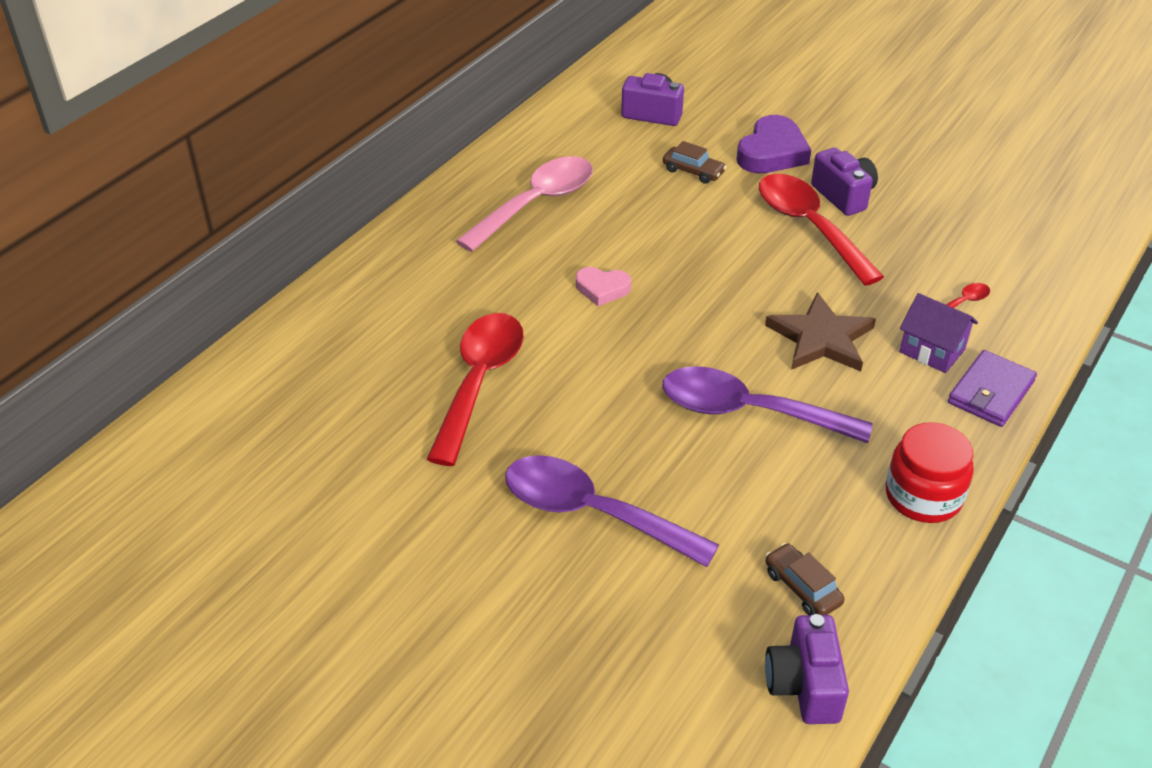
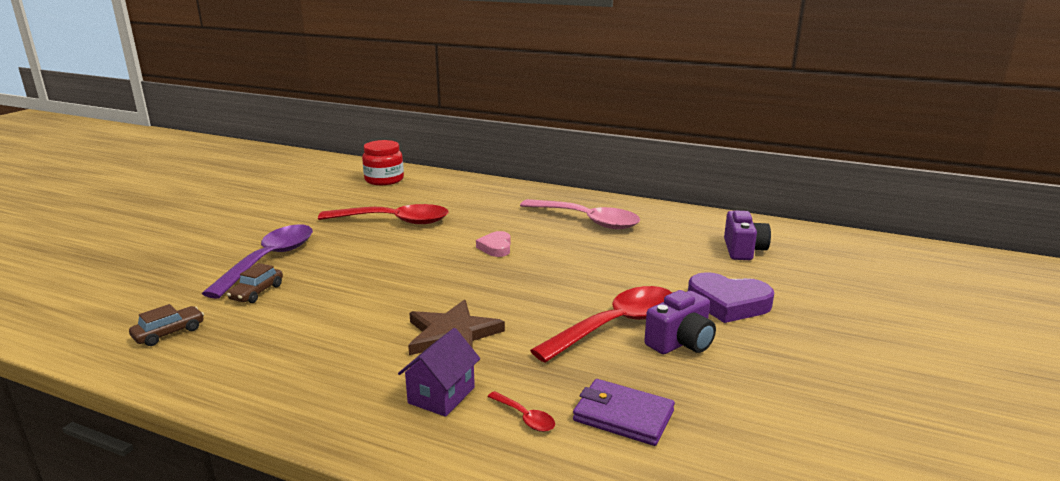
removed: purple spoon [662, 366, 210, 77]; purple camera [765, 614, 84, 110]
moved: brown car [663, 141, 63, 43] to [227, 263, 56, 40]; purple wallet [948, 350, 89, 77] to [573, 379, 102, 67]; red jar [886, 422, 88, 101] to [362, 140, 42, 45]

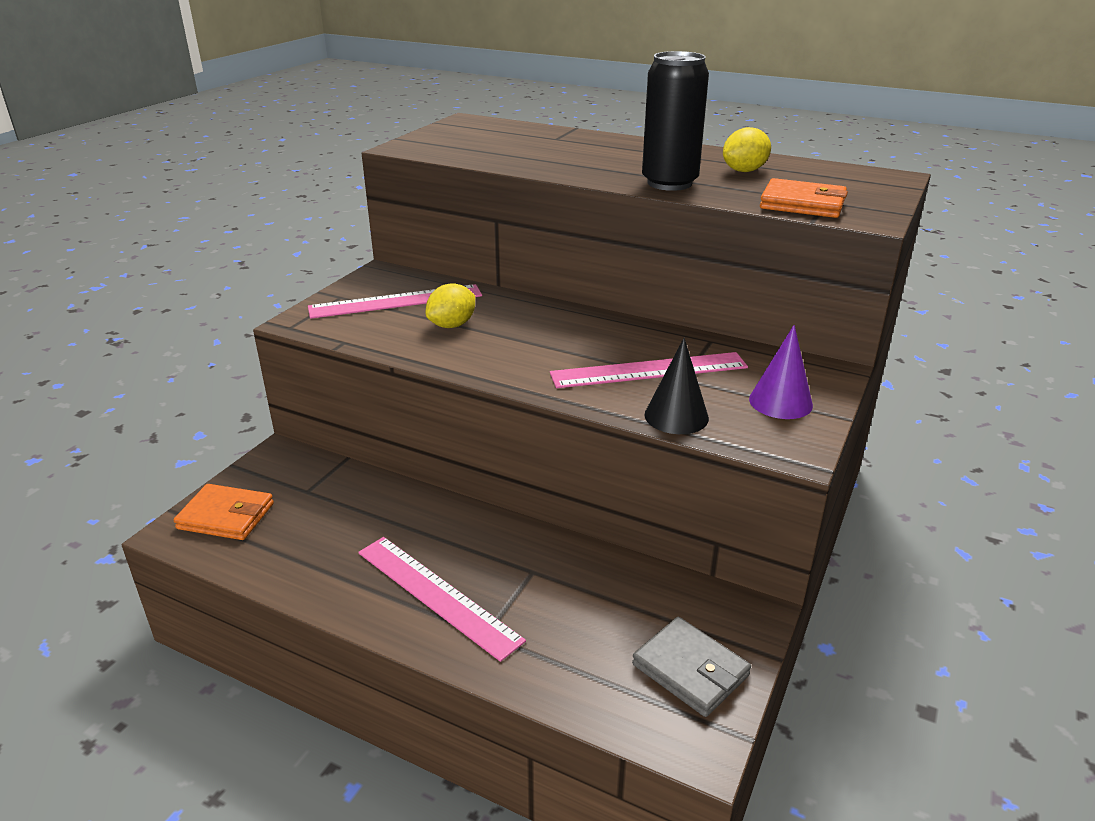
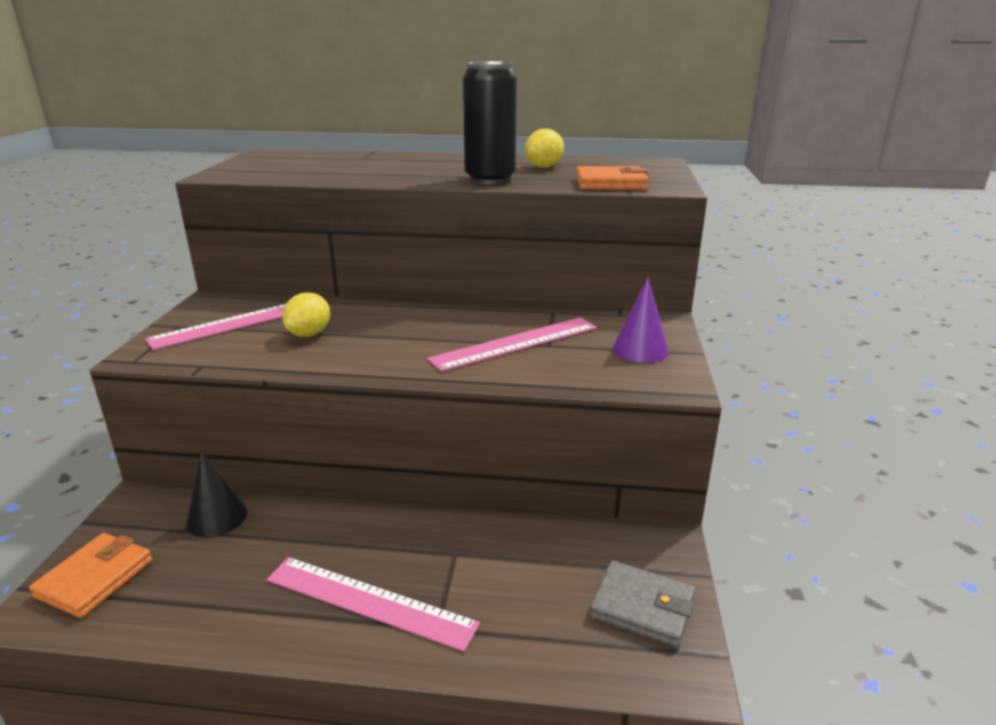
moved: black cone [645, 338, 64, 96] to [186, 451, 61, 86]
turned: orange wallet [174, 484, 100, 56] = [29, 533, 123, 85] 60 degrees counterclockwise

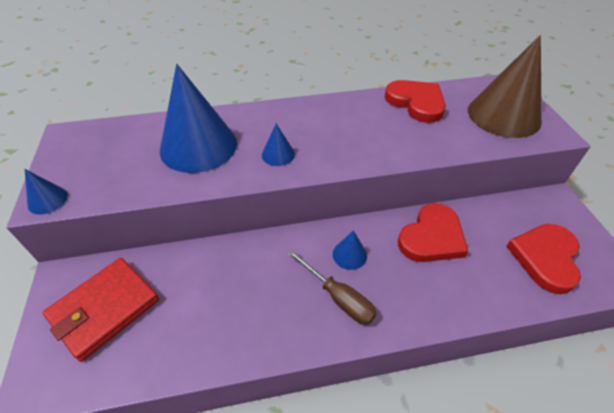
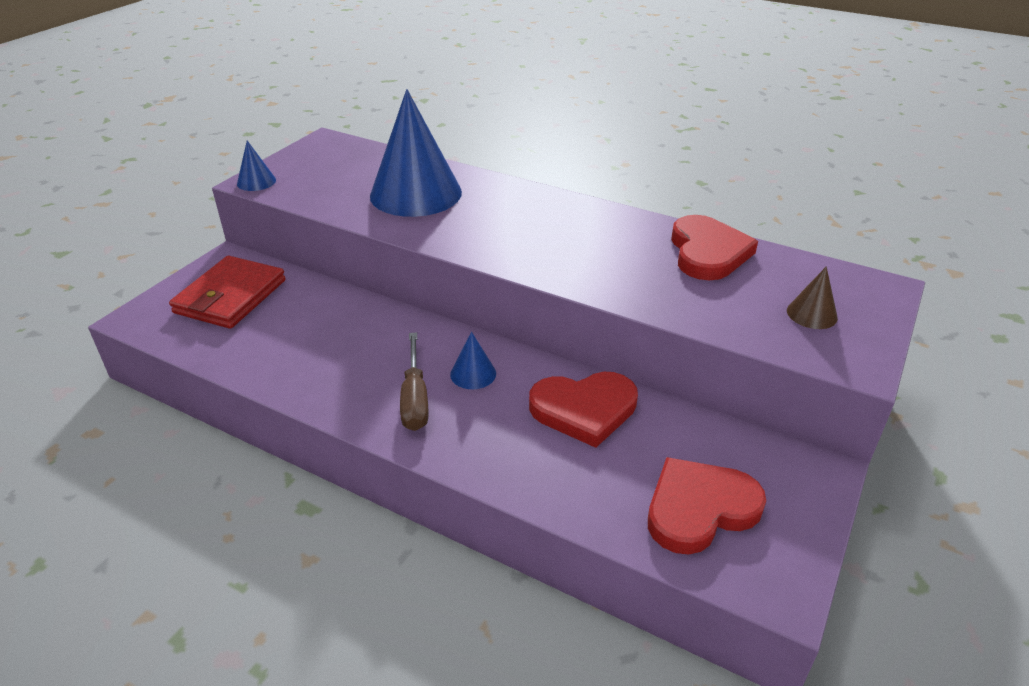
removed: blue cone [262, 124, 33, 42]
turned: red wallet [43, 258, 116, 104] = [169, 256, 117, 73] 60 degrees counterclockwise
resized: brown cone [468, 35, 74, 103] = [787, 266, 51, 63] x0.43

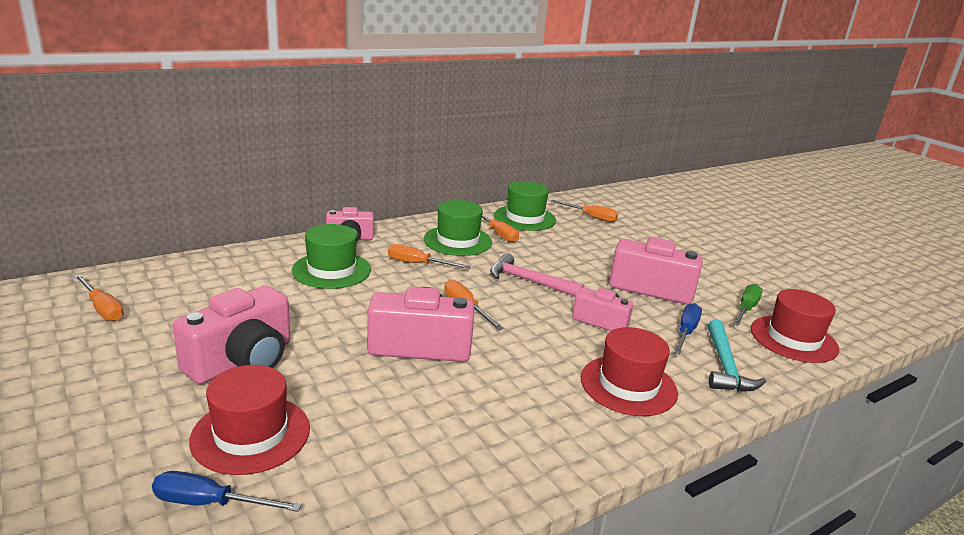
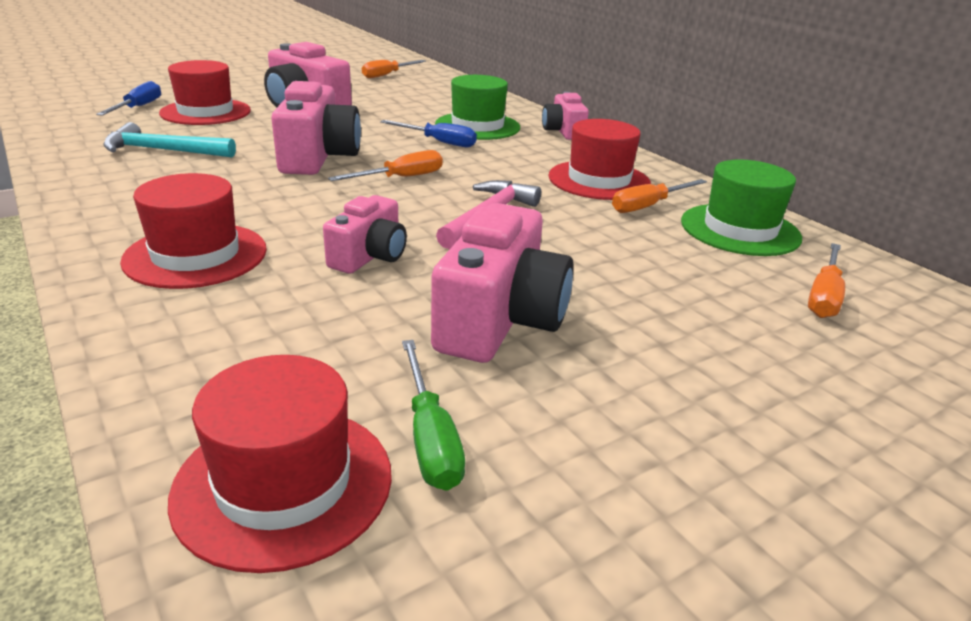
removed: orange screwdriver [388, 244, 83, 25]
moved: blue screwdriver [674, 303, 28, 51] to [380, 120, 97, 27]; turquoise hammer [708, 319, 58, 73] to [103, 122, 133, 35]
recoloured: green hat [424, 200, 68, 56] to red hat [548, 119, 103, 81]
turned: green screwdriver [733, 284, 30, 42] = [402, 340, 63, 151] 45 degrees clockwise

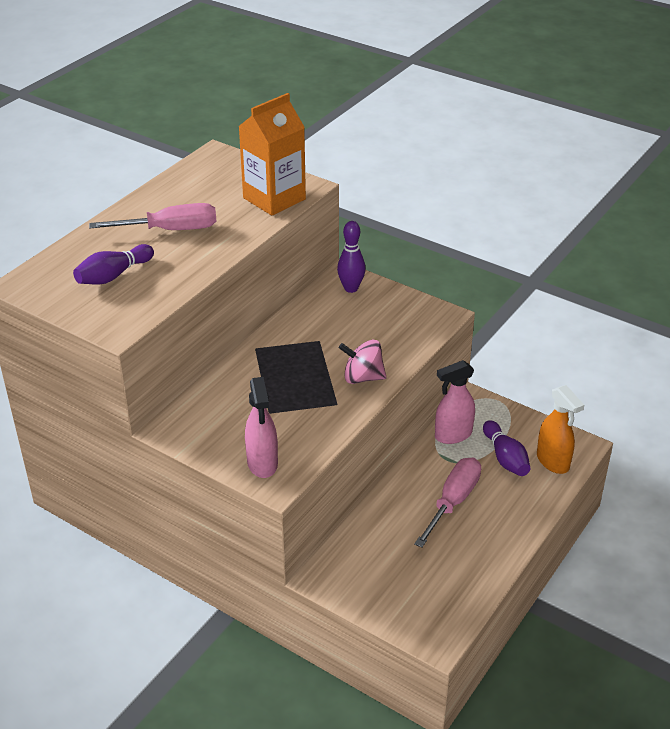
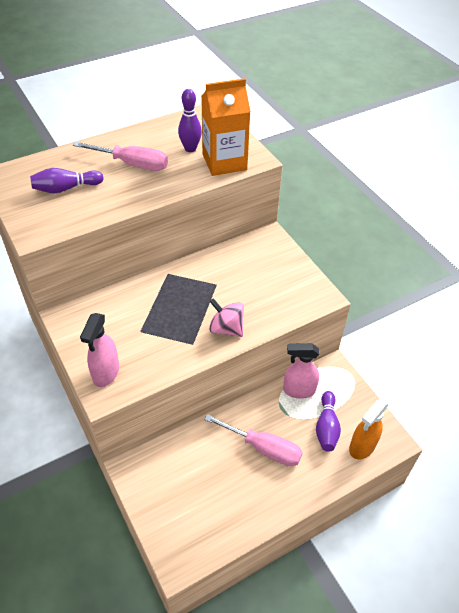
moved: purple bowling pin [337, 221, 29, 72] to [178, 89, 24, 63]
turned: orange spray bottle [537, 385, 47, 89] = [349, 399, 39, 60] 45 degrees clockwise; pink screwdriver [414, 457, 67, 91] = [204, 414, 99, 52] 60 degrees clockwise

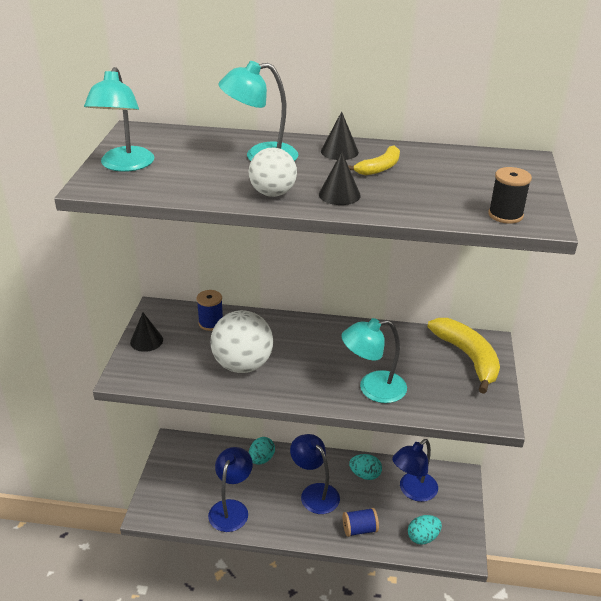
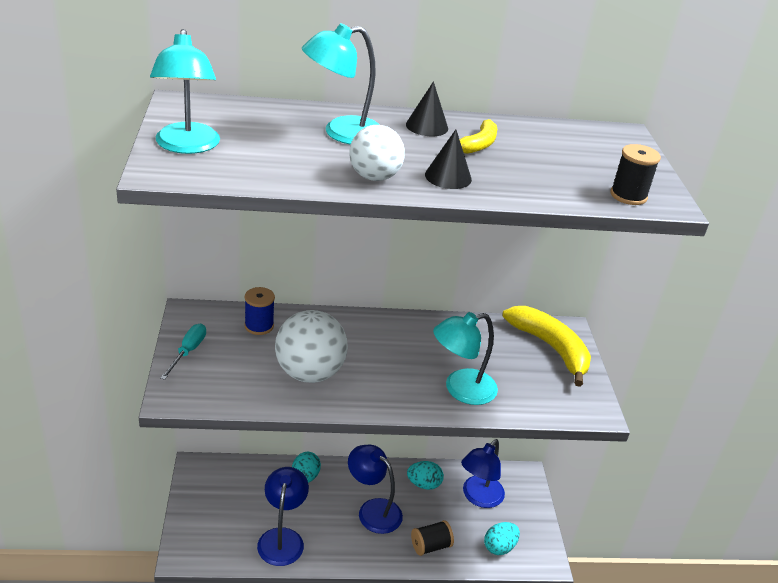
replaced: black cone [130, 313, 33, 39] to turquoise screwdriver [160, 324, 46, 56]
recoloured: blue spool [343, 508, 36, 29] to black spool [411, 520, 43, 36]

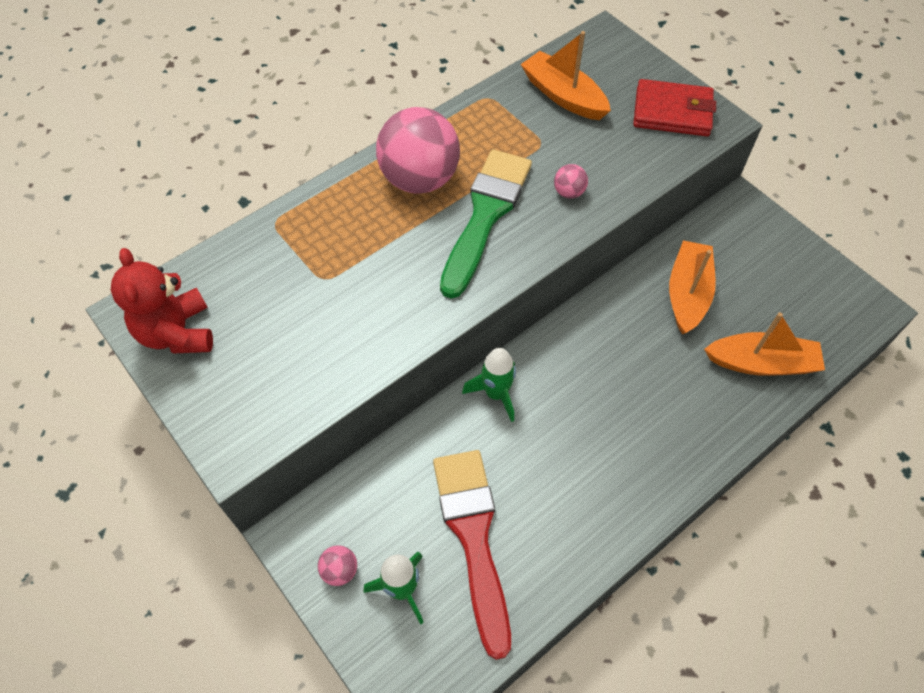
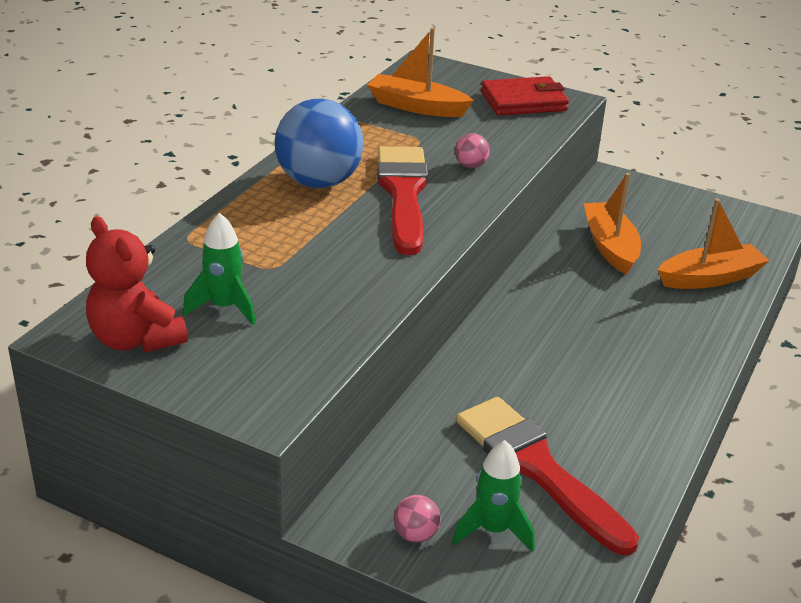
moved: green rocket [462, 348, 54, 74] to [183, 213, 73, 112]
recoloured: pink ball [376, 107, 84, 87] to blue ball [275, 99, 88, 89]; green brush [440, 149, 92, 150] to red brush [378, 146, 50, 109]

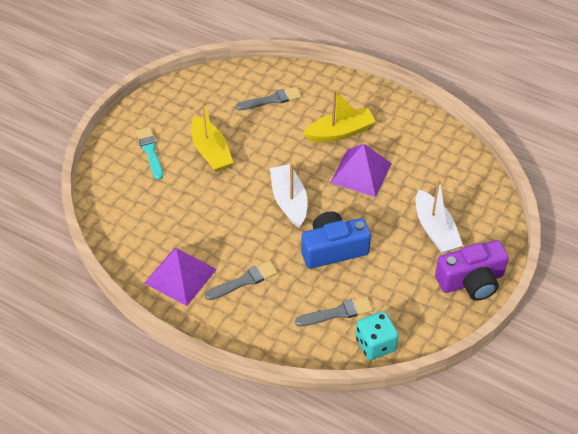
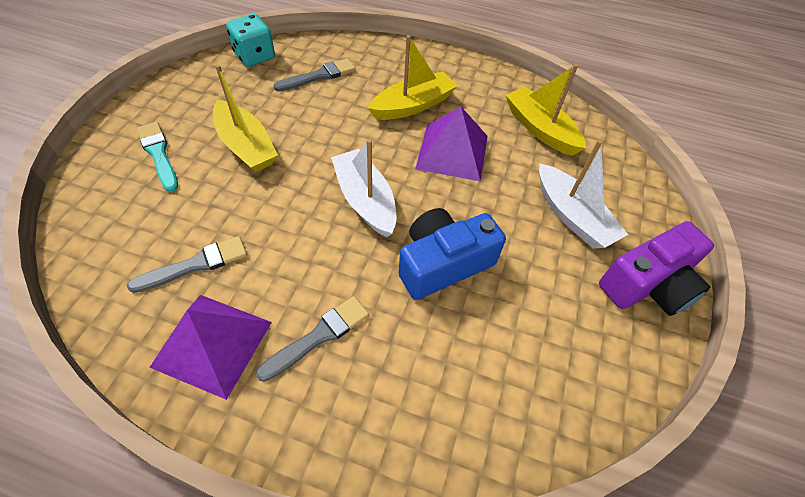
added: yellow boat [506, 64, 80, 92]
moved: grey brush [295, 297, 78, 30] to [127, 236, 120, 57]; turquoise dice [356, 311, 43, 49] to [226, 14, 49, 53]

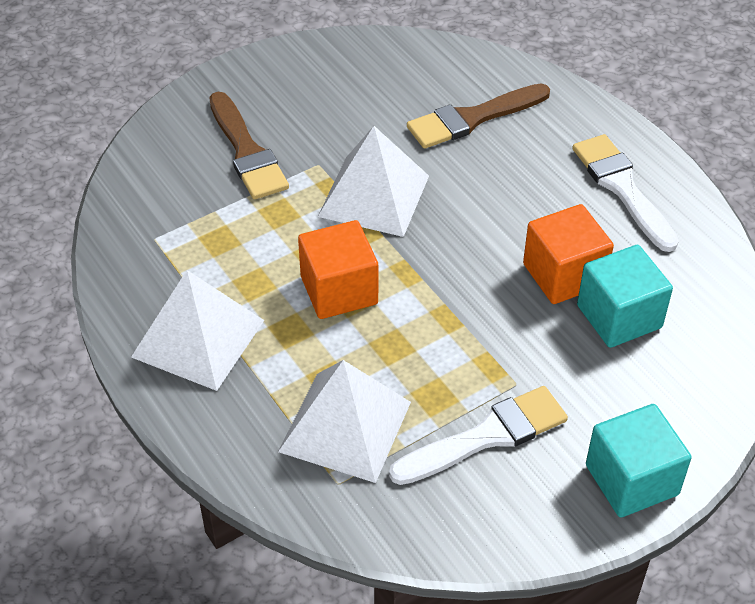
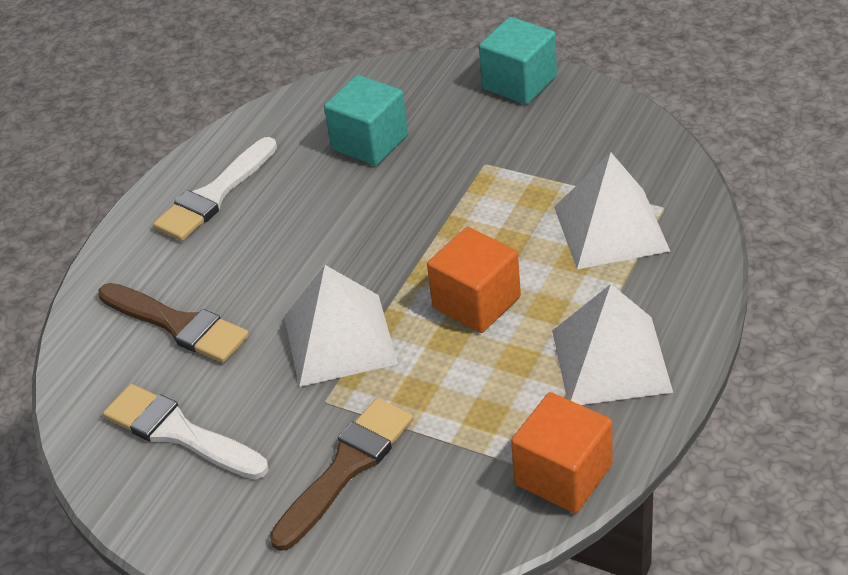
moved: orange cube [523, 204, 91, 100] to [511, 392, 101, 121]; white brush [389, 386, 179, 99] to [103, 384, 165, 95]

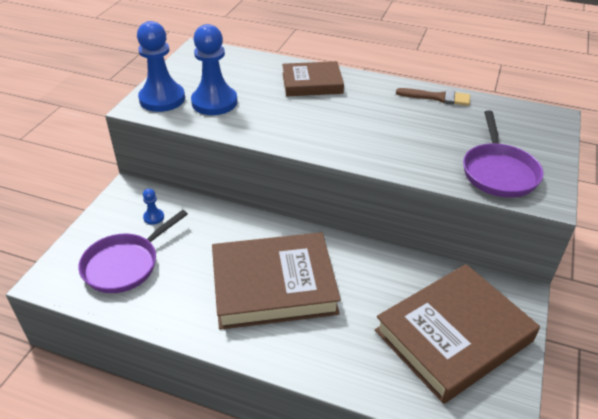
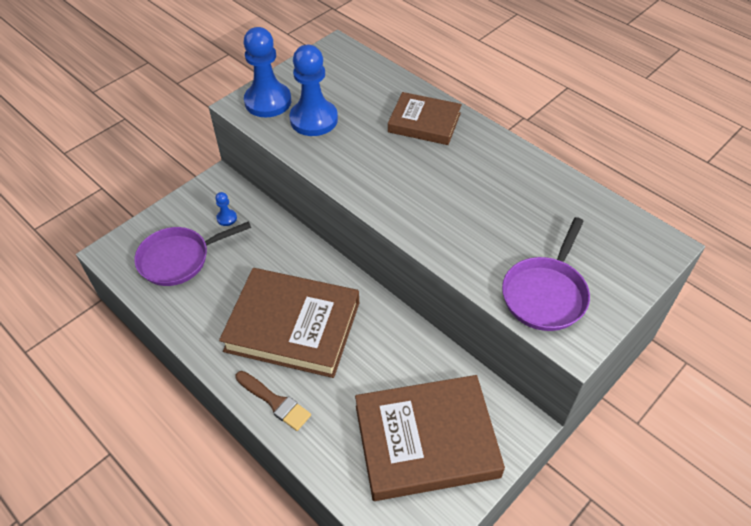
moved: brown brush [396, 88, 74, 18] to [235, 371, 76, 60]

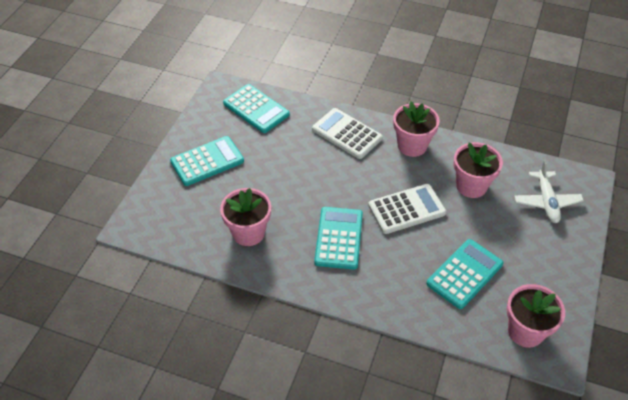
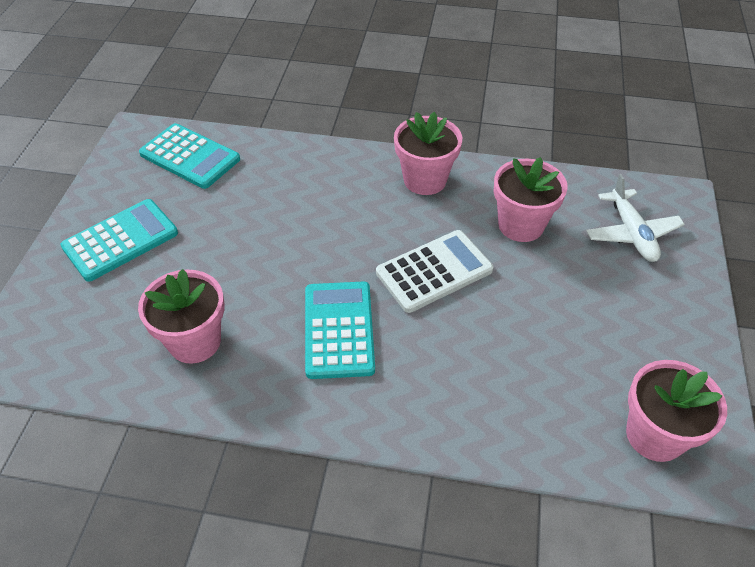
removed: white calculator [312, 108, 70, 51]; turquoise calculator [426, 239, 77, 70]

